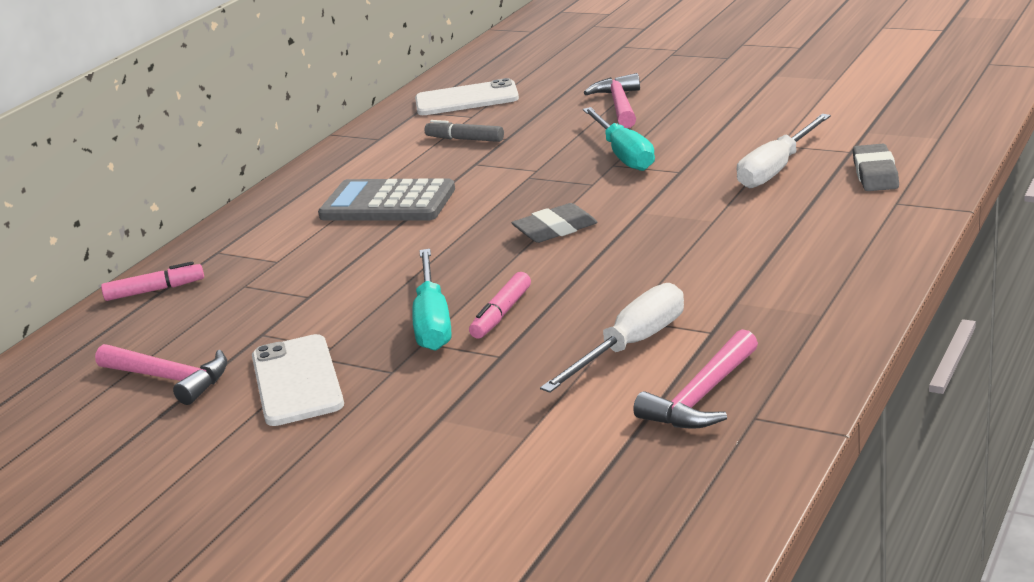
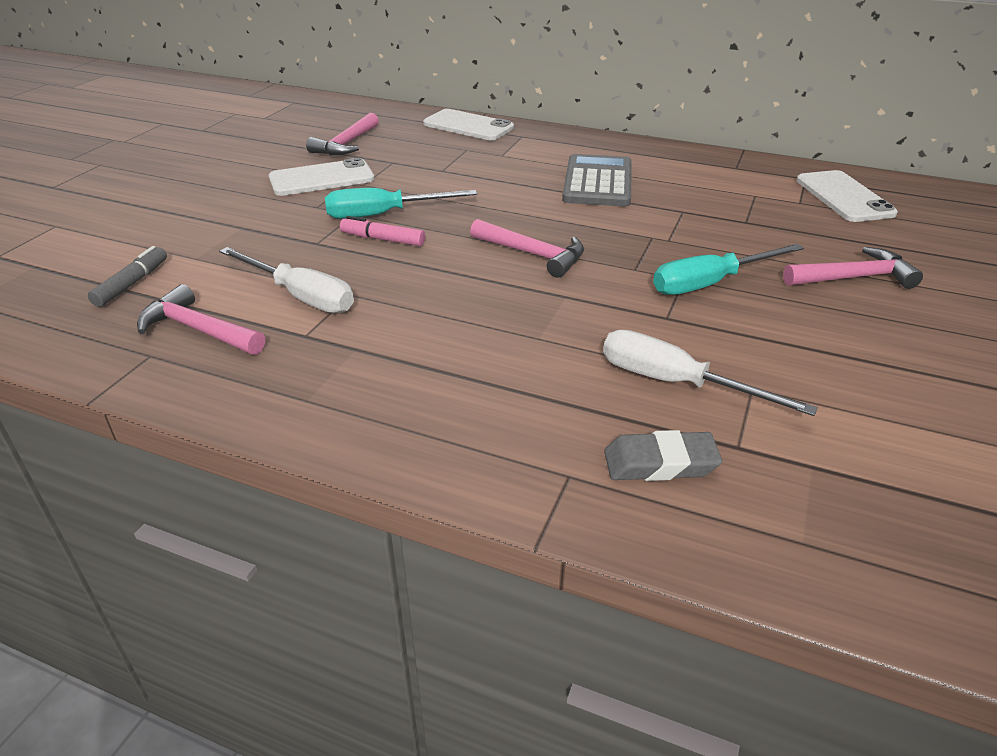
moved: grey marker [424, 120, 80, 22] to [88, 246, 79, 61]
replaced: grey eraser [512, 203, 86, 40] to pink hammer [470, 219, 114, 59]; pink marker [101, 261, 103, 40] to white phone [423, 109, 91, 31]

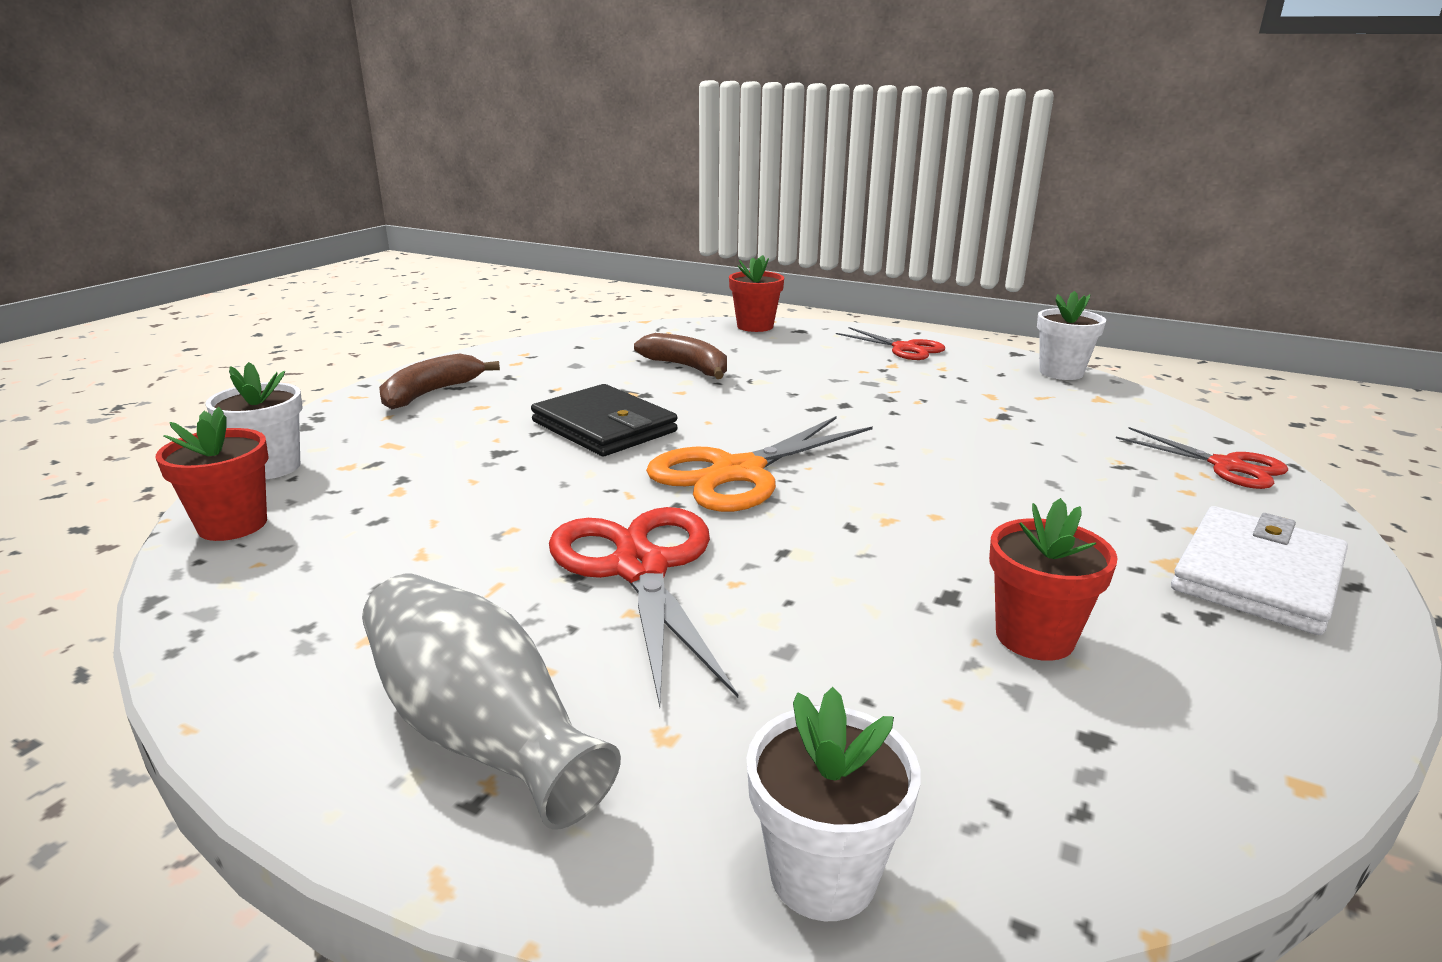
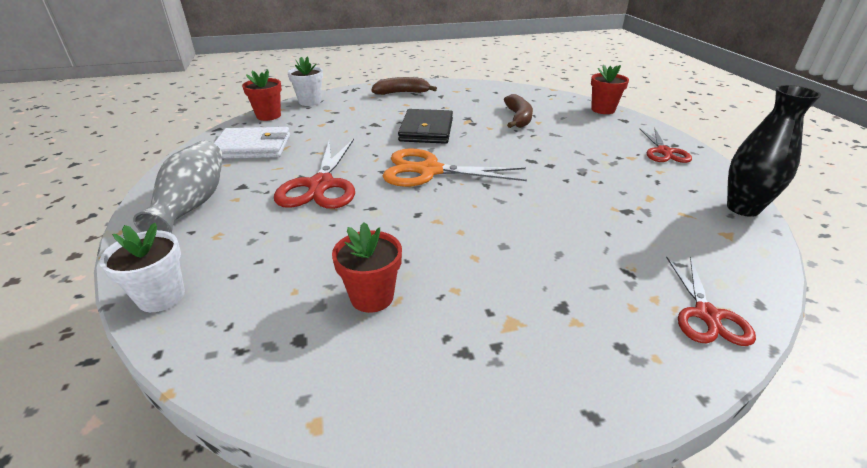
moved: white wallet [1171, 506, 177, 129] to [214, 127, 76, 32]
replaced: white flower pot [1037, 291, 69, 89] to black vase [727, 85, 94, 132]
turned: red scissors [549, 507, 189, 200] = [274, 139, 81, 70] 150 degrees clockwise

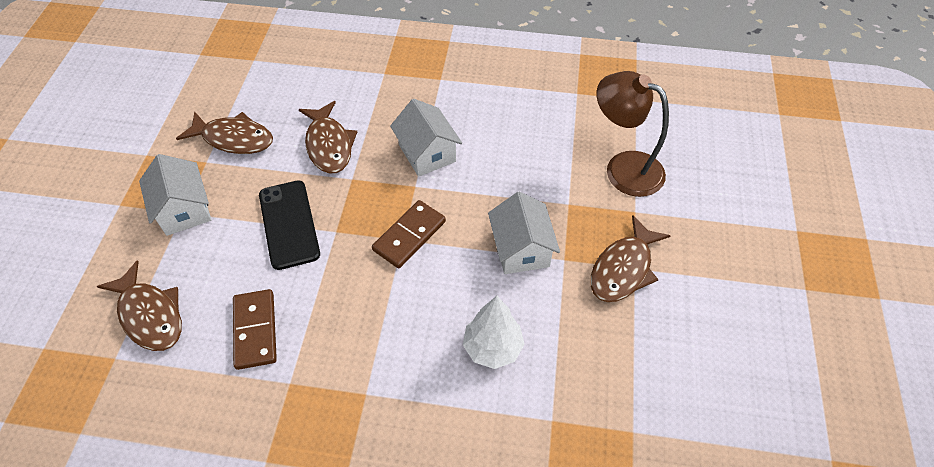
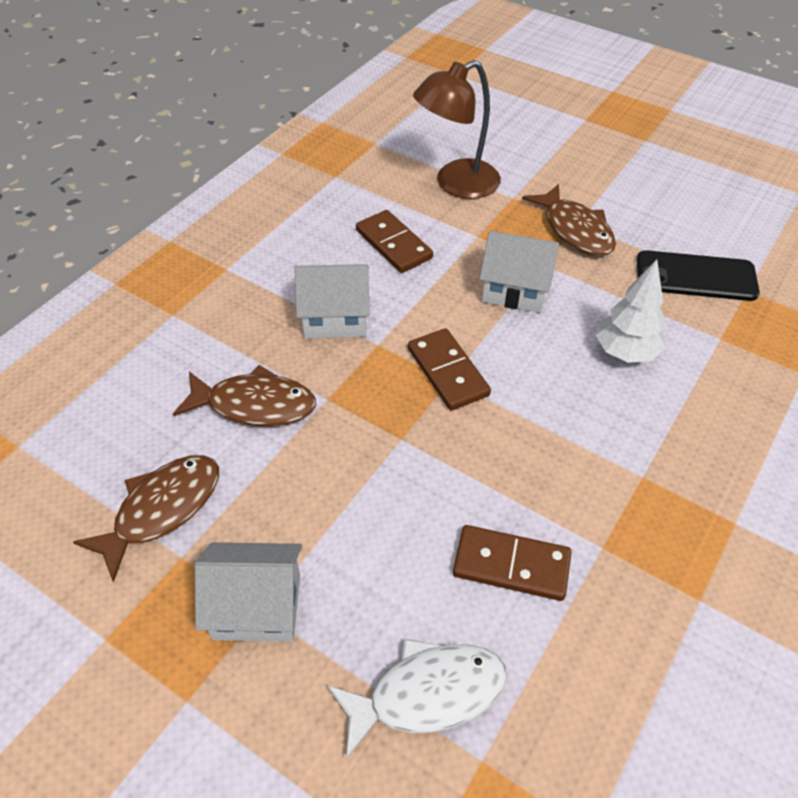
added: brown domino [356, 210, 77, 63]
moved: black phone [259, 180, 61, 90] to [637, 250, 123, 51]
recoloured: brown fish [96, 260, 86, 91] to white fish [327, 638, 180, 121]

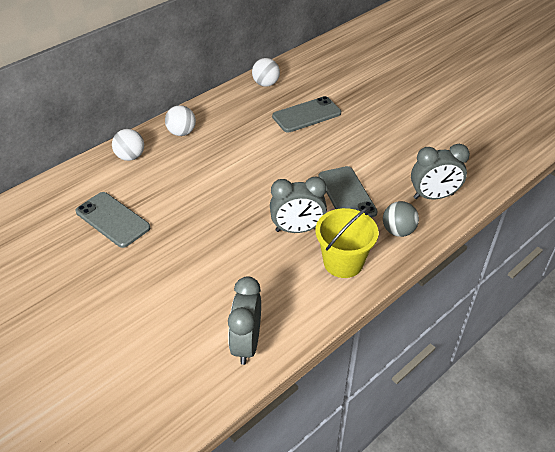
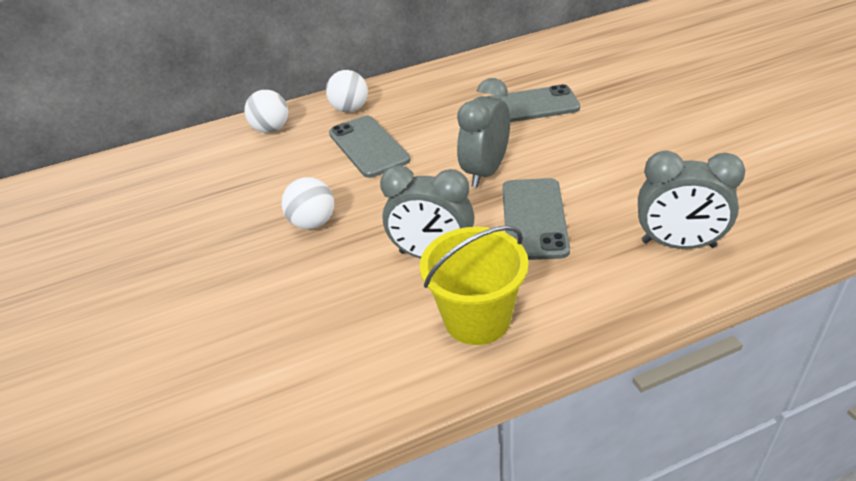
removed: grey ball [383, 201, 36, 36]
moved: white ball [252, 58, 28, 29] to [281, 177, 53, 52]; grey phone [76, 192, 74, 56] to [329, 116, 82, 62]; grey clock [228, 276, 33, 89] to [457, 78, 53, 110]

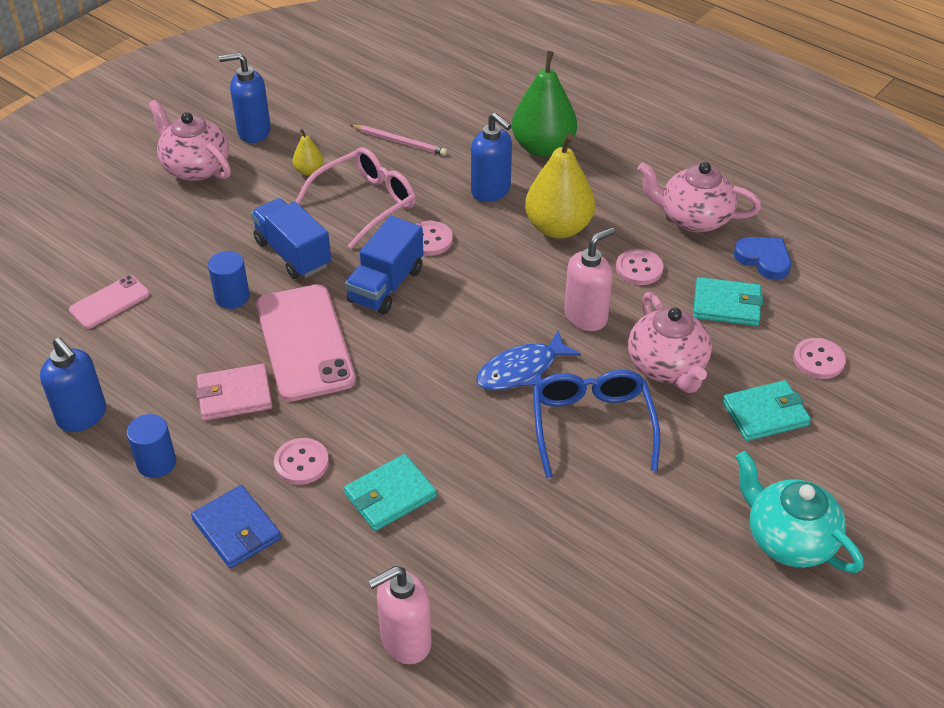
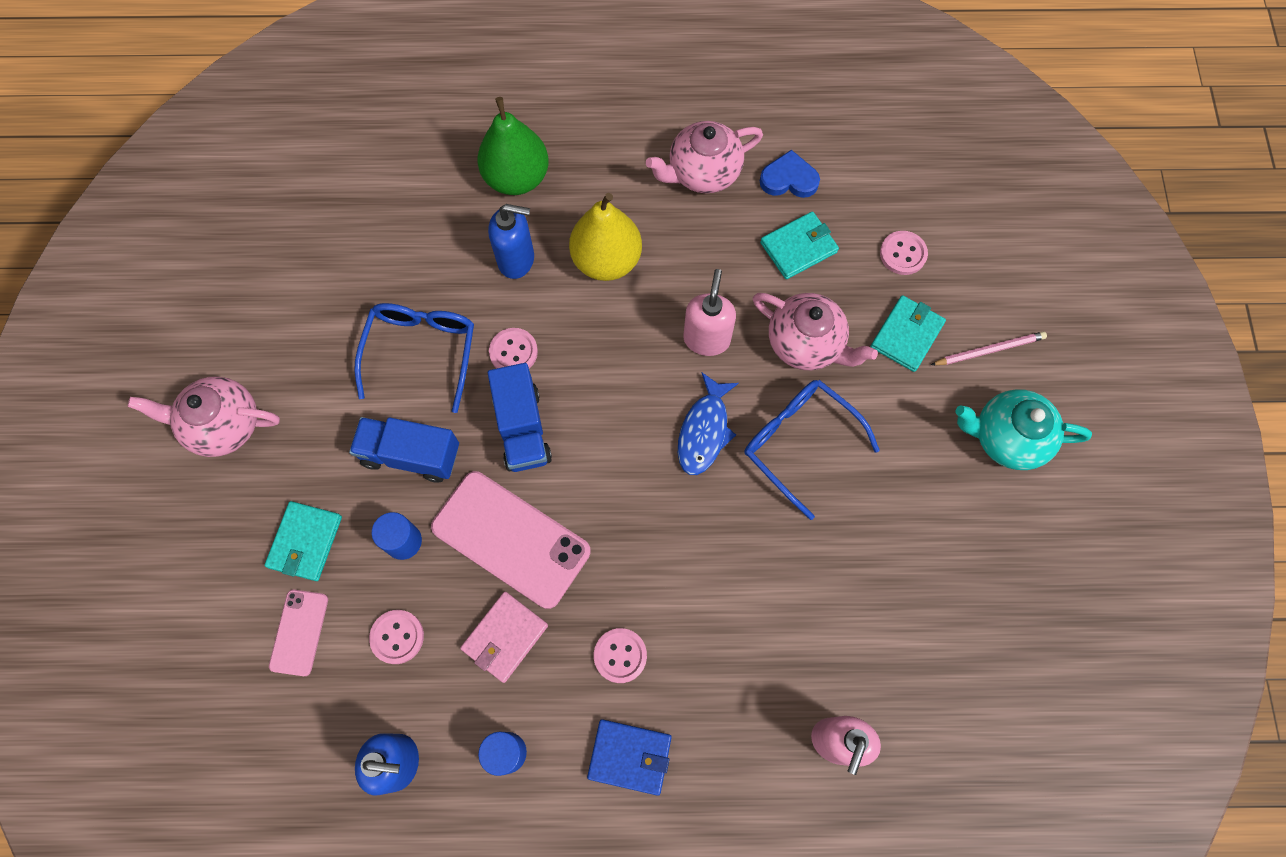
removed: blue soap dispenser [219, 53, 52, 90]; yellow pear [293, 129, 30, 47]
moved: pink pencil [350, 125, 97, 31] to [931, 331, 116, 34]; pink button [616, 249, 47, 36] to [369, 610, 55, 54]; turquoise wallet [344, 454, 93, 77] to [264, 501, 78, 80]
recoloured: pink glasses [295, 147, 121, 102] to blue glasses [354, 303, 120, 110]

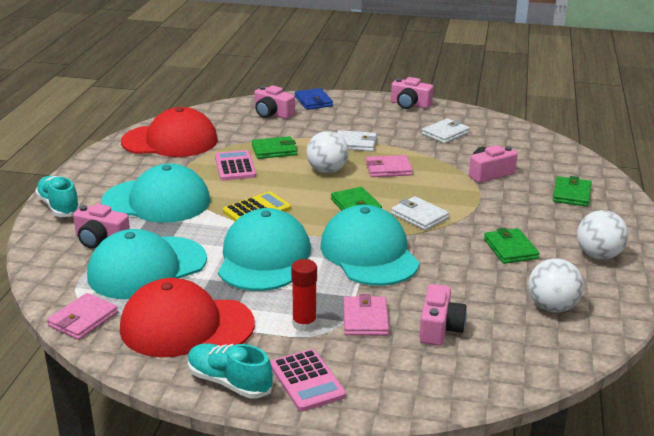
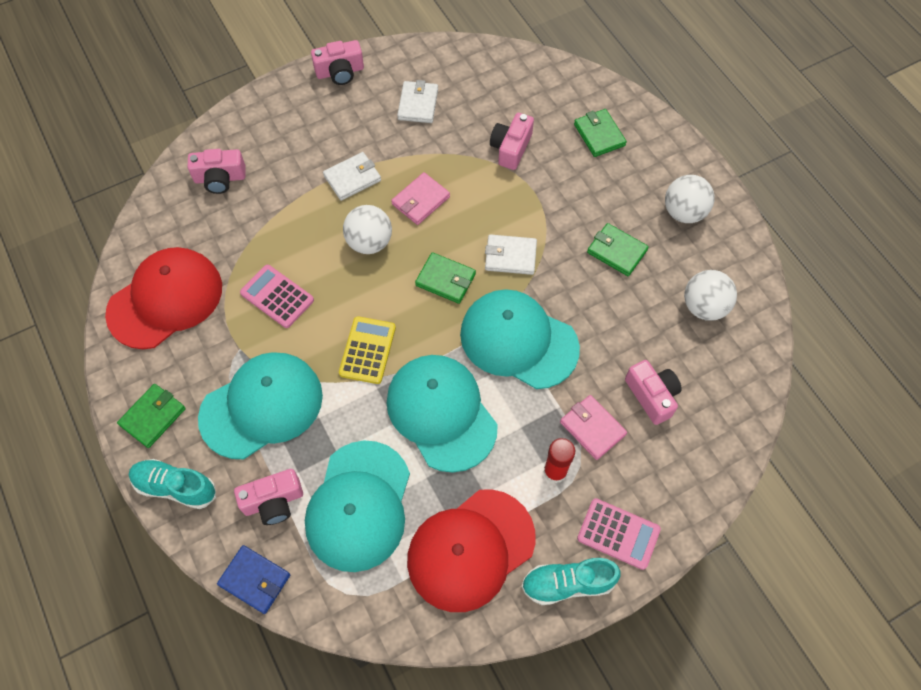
removed: pink wallet [47, 293, 71, 47]
moved: blue wallet [295, 88, 38, 22] to [217, 545, 73, 69]; green wallet [252, 136, 45, 23] to [117, 384, 69, 64]

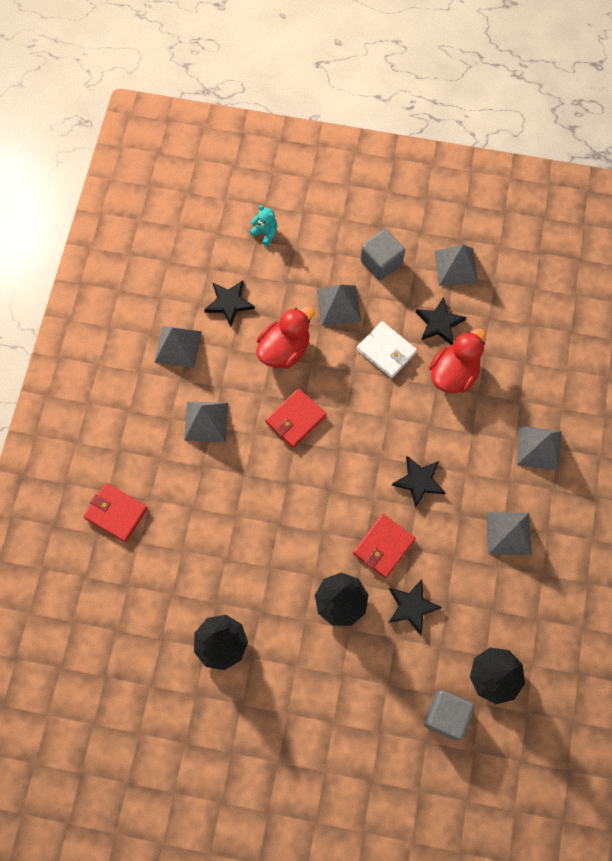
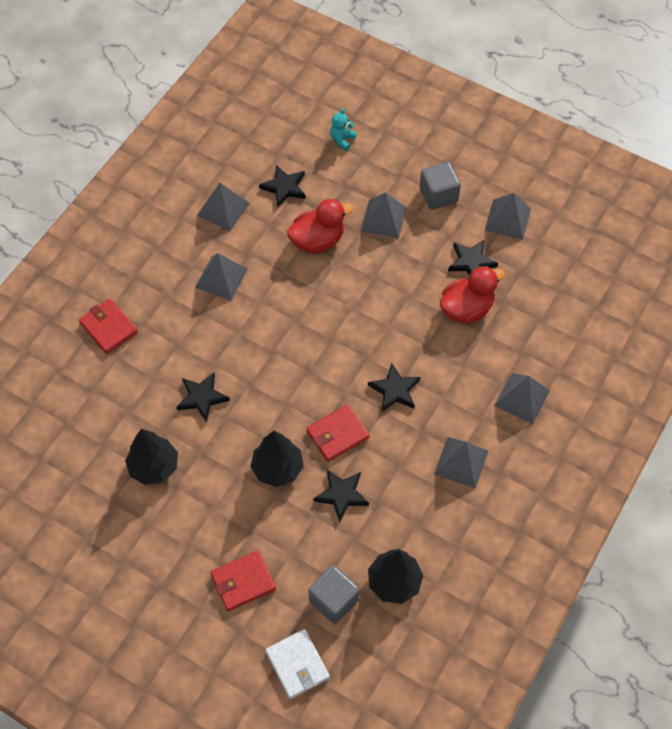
added: black star [176, 373, 54, 49]
moved: white wallet [357, 321, 60, 57] to [265, 629, 65, 70]; red wallet [265, 388, 61, 60] to [210, 550, 66, 62]
turned: turquoise teddy bear [249, 205, 29, 41] = [330, 108, 27, 43] 120 degrees counterclockwise

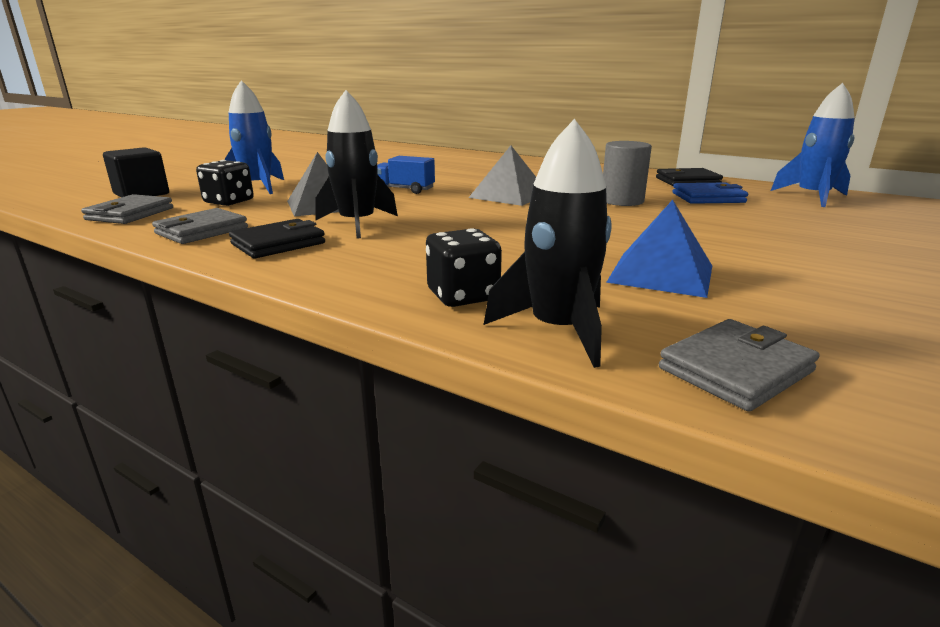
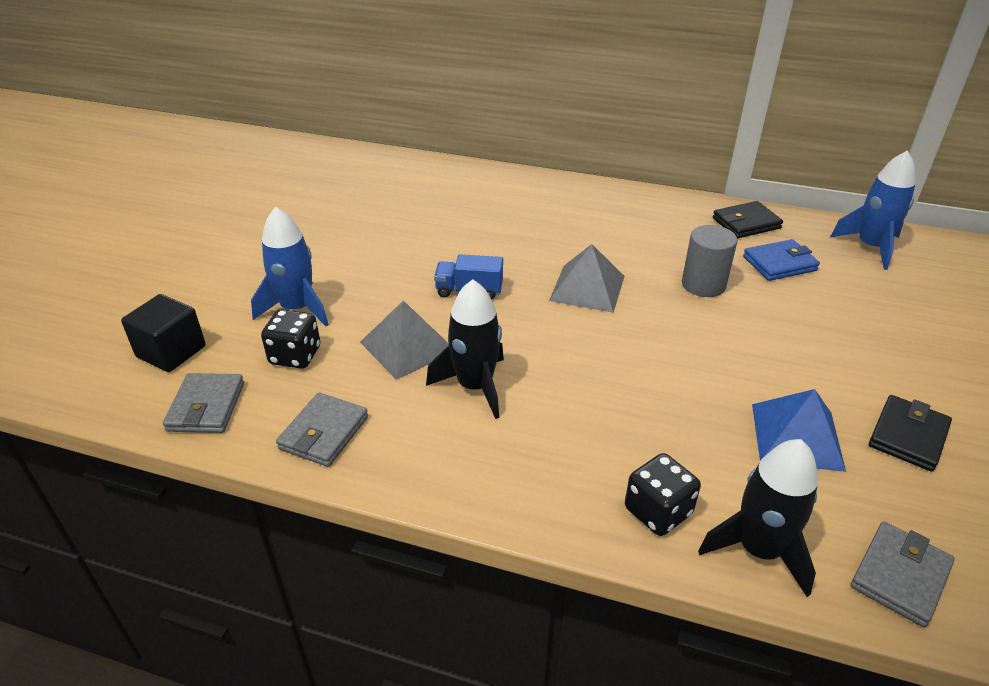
moved: black wallet [229, 219, 96, 40] to [869, 395, 83, 77]

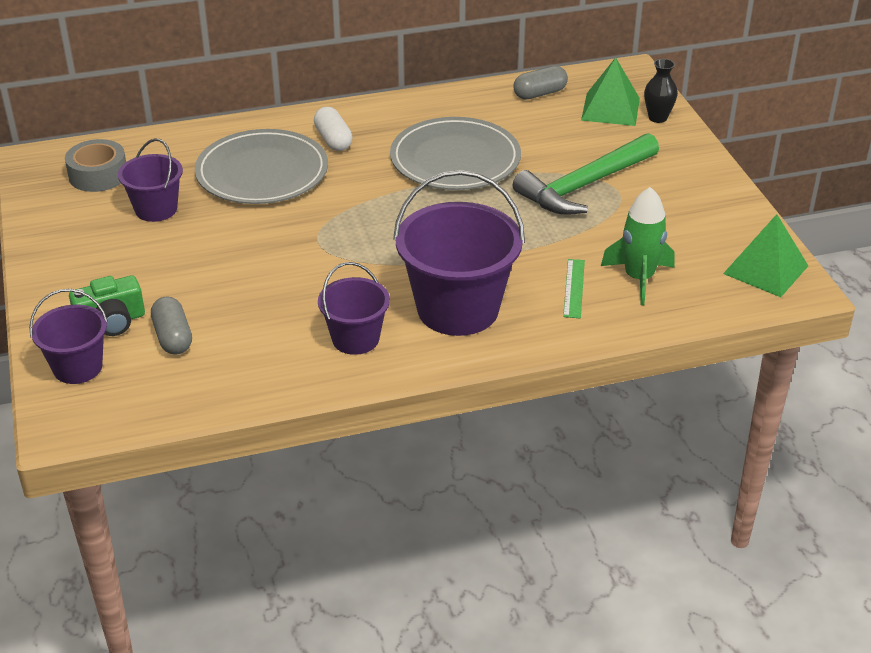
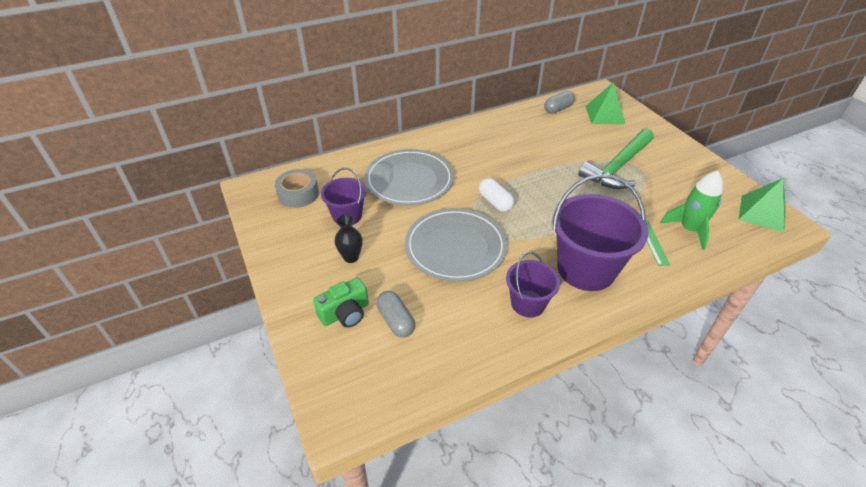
removed: purple bucket [29, 289, 79, 95]
moved: black vase [644, 59, 34, 64] to [335, 214, 28, 49]; white capsule [314, 107, 39, 44] to [479, 178, 35, 34]; grey plate [390, 117, 131, 73] to [405, 208, 102, 74]

